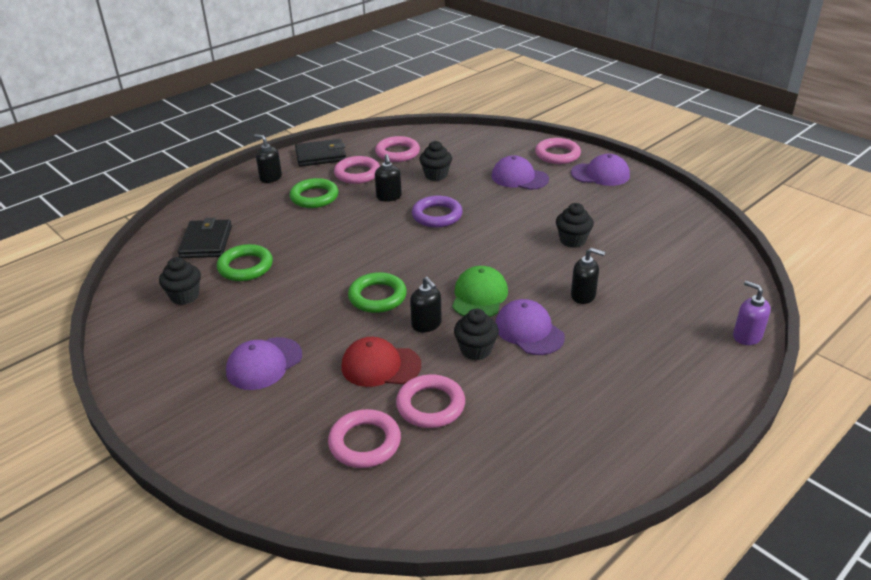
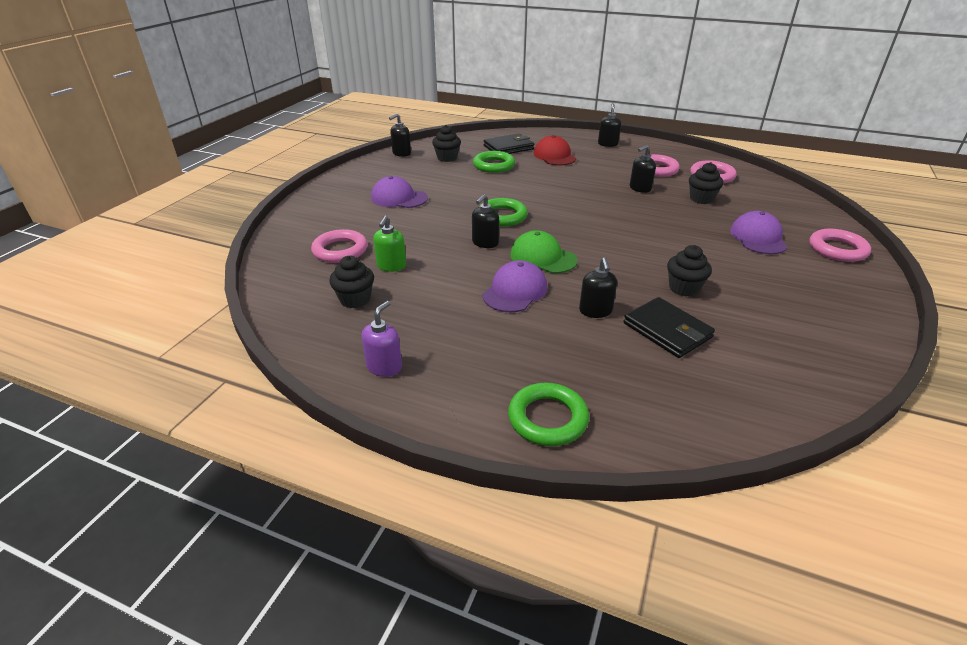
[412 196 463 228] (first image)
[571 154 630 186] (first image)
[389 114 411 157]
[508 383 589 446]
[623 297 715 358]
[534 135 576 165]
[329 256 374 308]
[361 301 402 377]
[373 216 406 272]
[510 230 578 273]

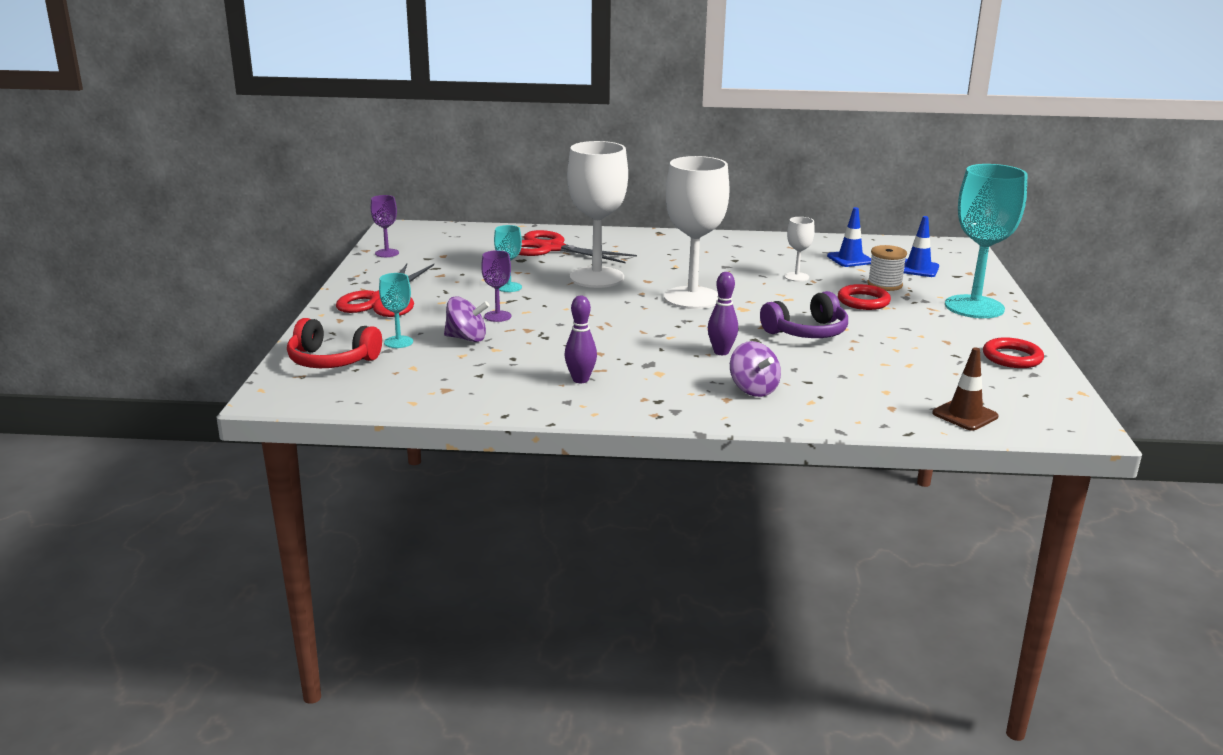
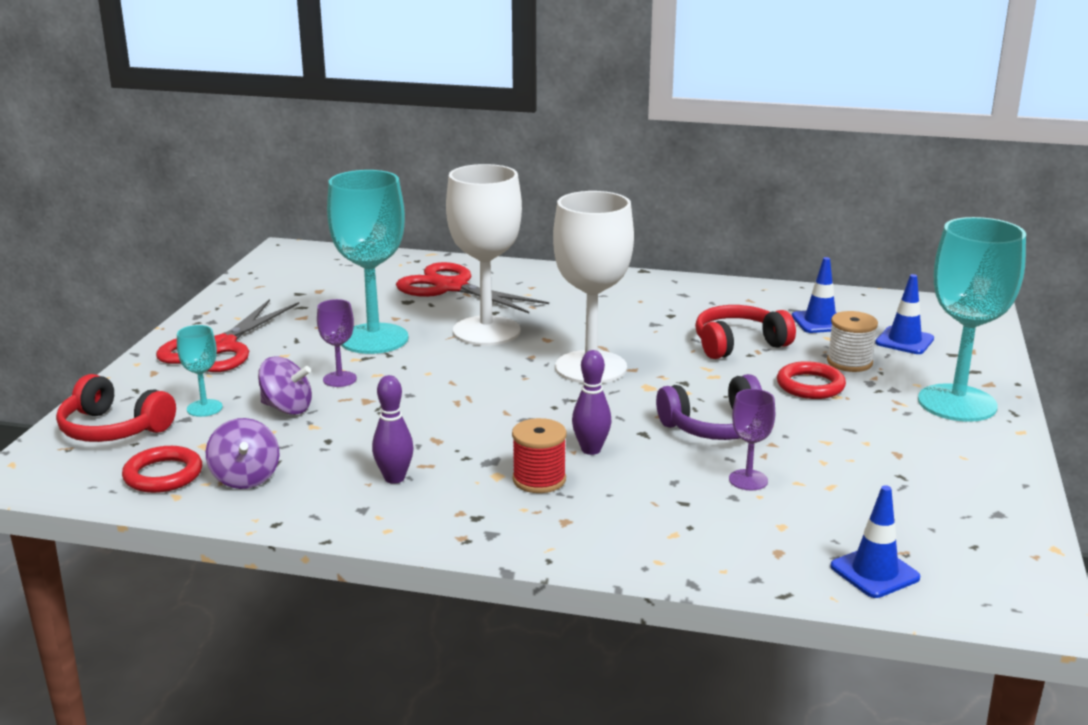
[512 418 567 493]
[729 389 775 490]
[206 418 279 489]
[122 446 202 493]
[695 305 796 359]
[830 485 920 598]
[327 170 409 354]

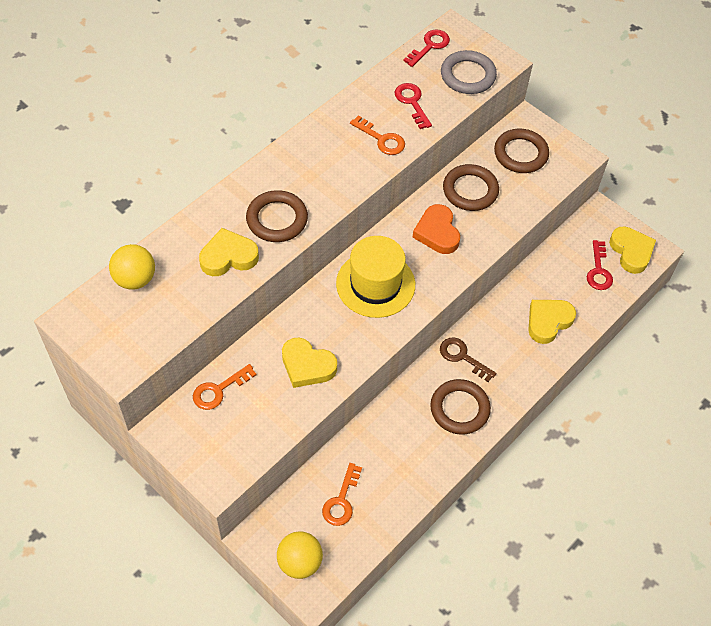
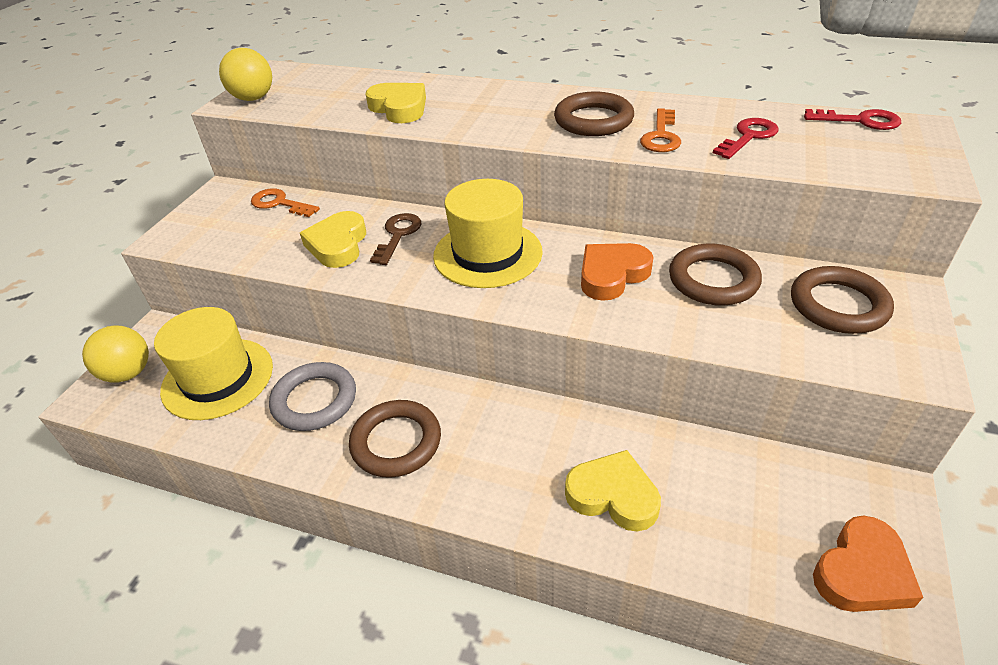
[587 240 613 290] (first image)
[219 48 272 101]
[554 92 634 136]
[370 213 422 265]
[269 362 356 431]
[154 307 273 420]
[813 516 923 612]

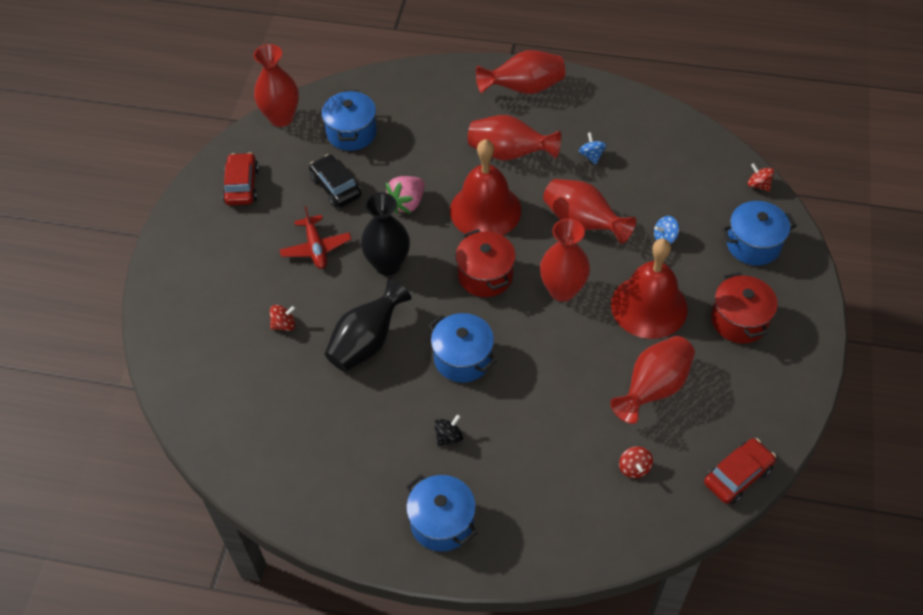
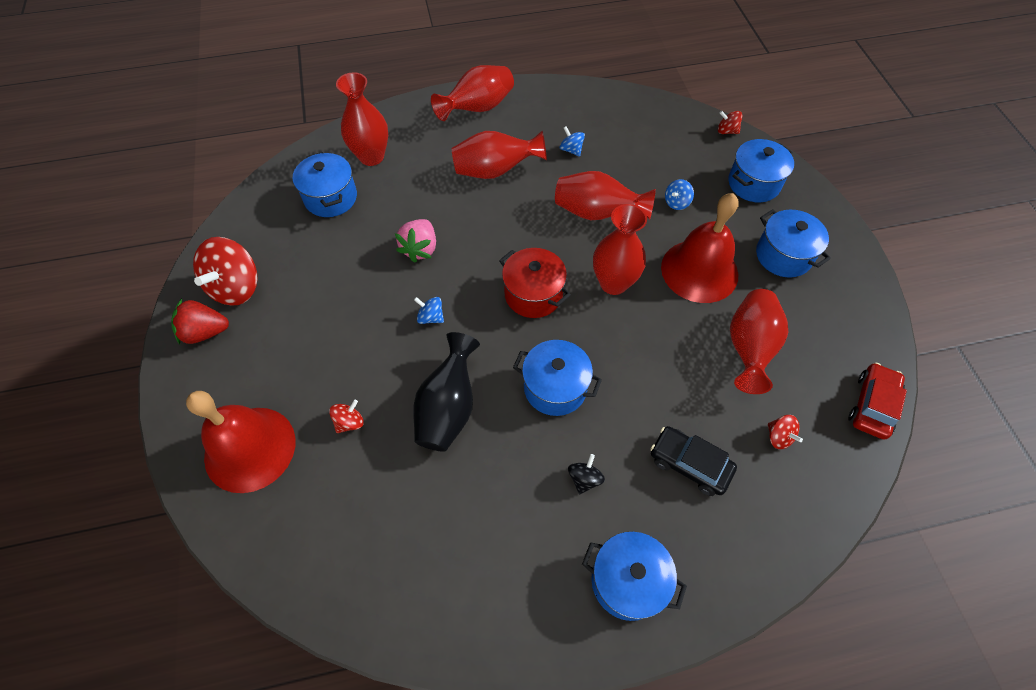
[280 206 351 269] (first image)
[171 299 229 344]
[336 72 388 166]
[651 426 737 496]
[186 391 295 493]
[193 237 258 306]
[414 297 444 324]
[756 209 831 278]

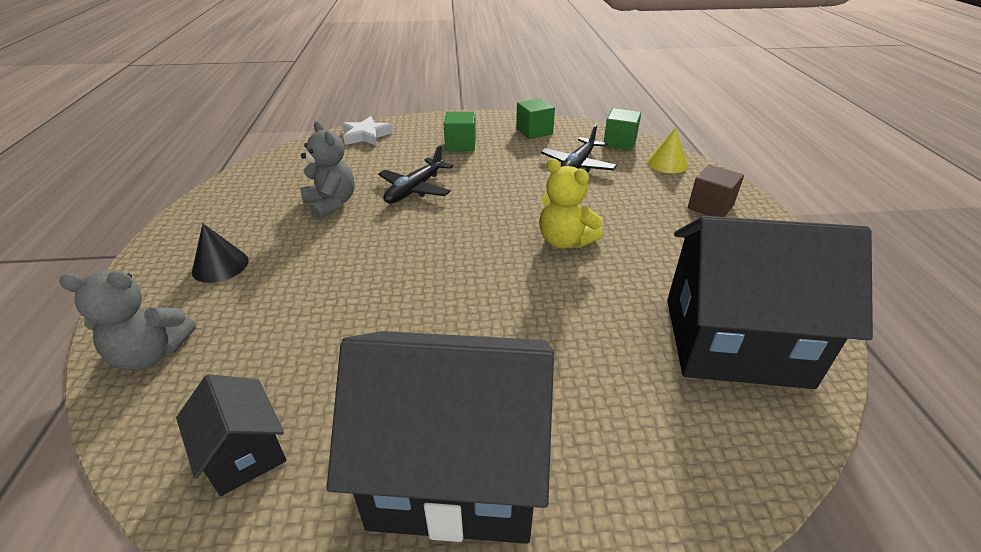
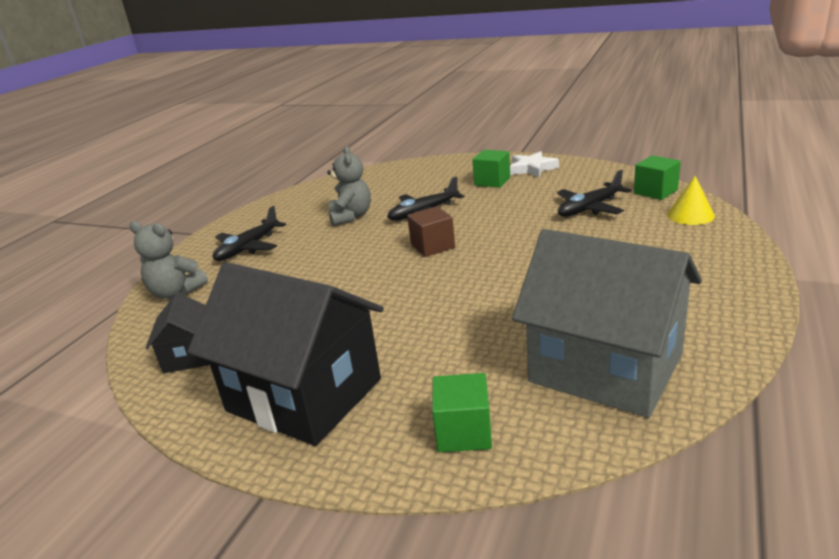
[539 158 603 248] (first image)
[510 151 559 178]
[432 373 492 452]
[407 206 455 257]
[213 206 286 261]
[512 229 702 418]

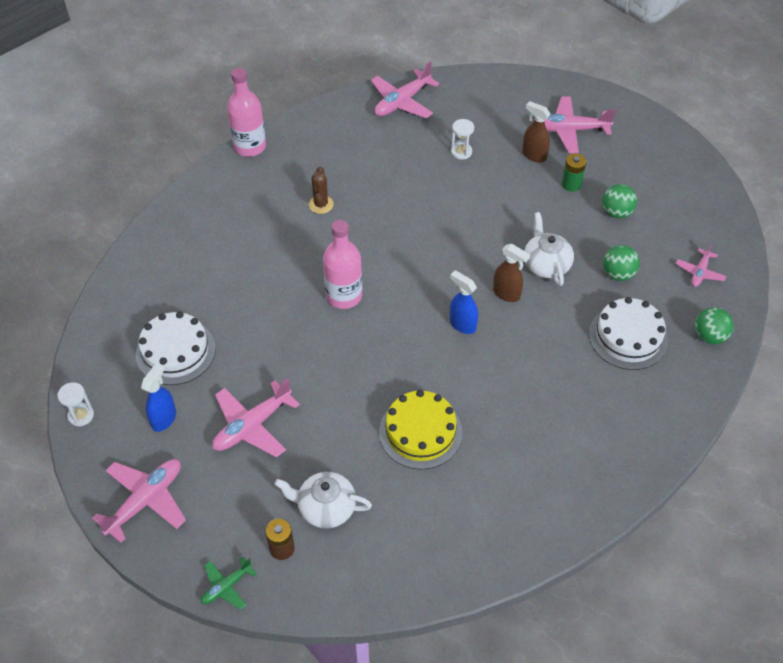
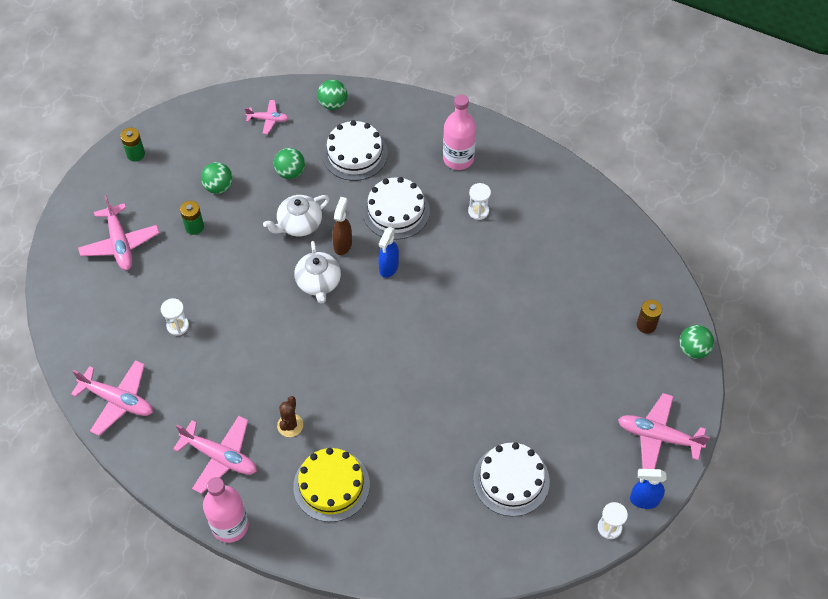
[522 101 550 163] (first image)
[120 128 145 162]
[363 177 430 240]
[468 183 491 220]
[630 469 666 509]
[173 416 257 494]
[294 241 341 303]
[443 94 476 170]
[293 448 370 522]
[679 325 714 359]
[277 396 303 437]

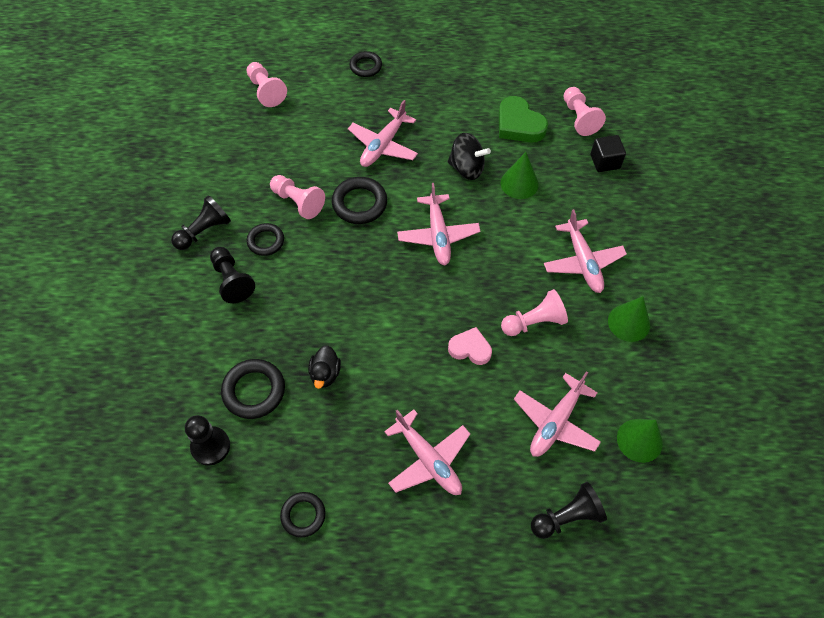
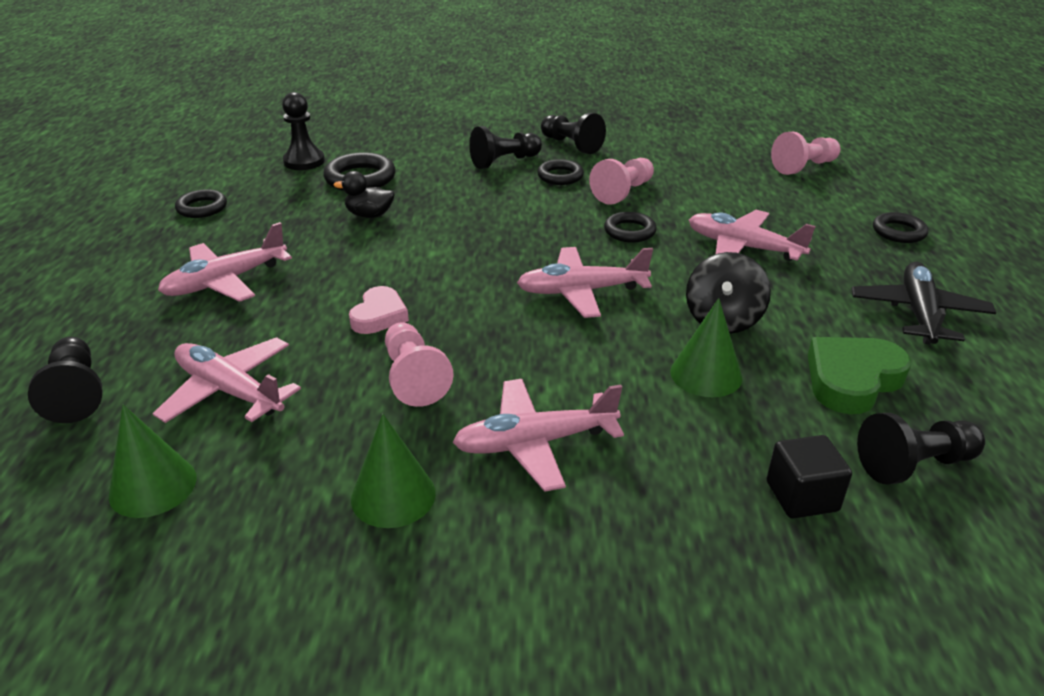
[852 262 996 344]
[857 413 985 485]
[604 212 657 243]

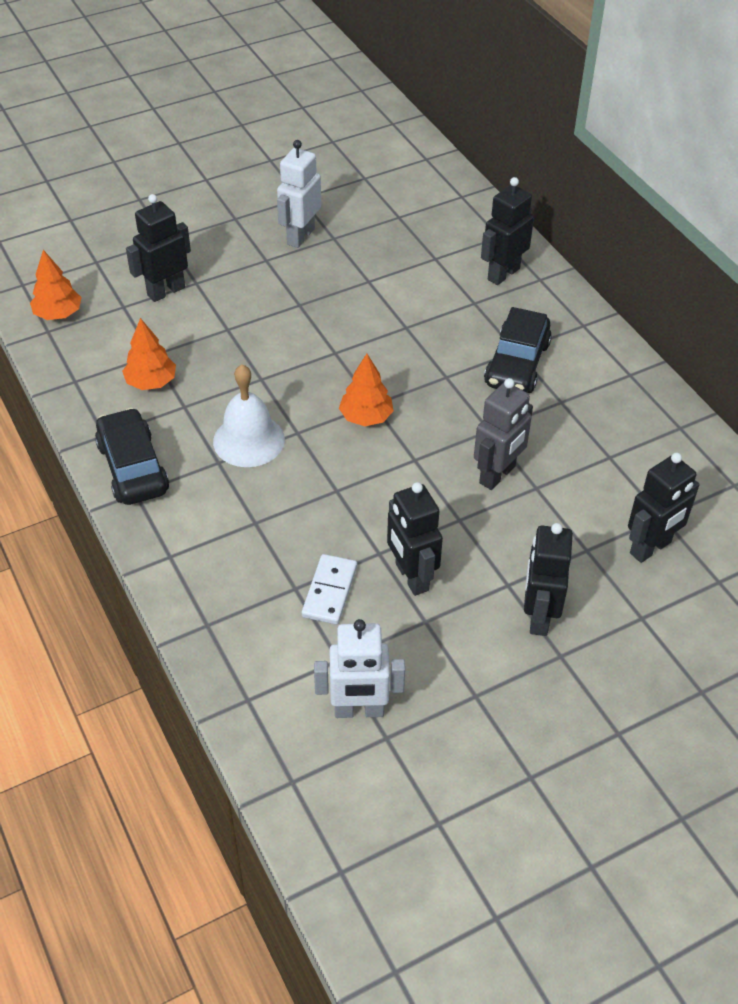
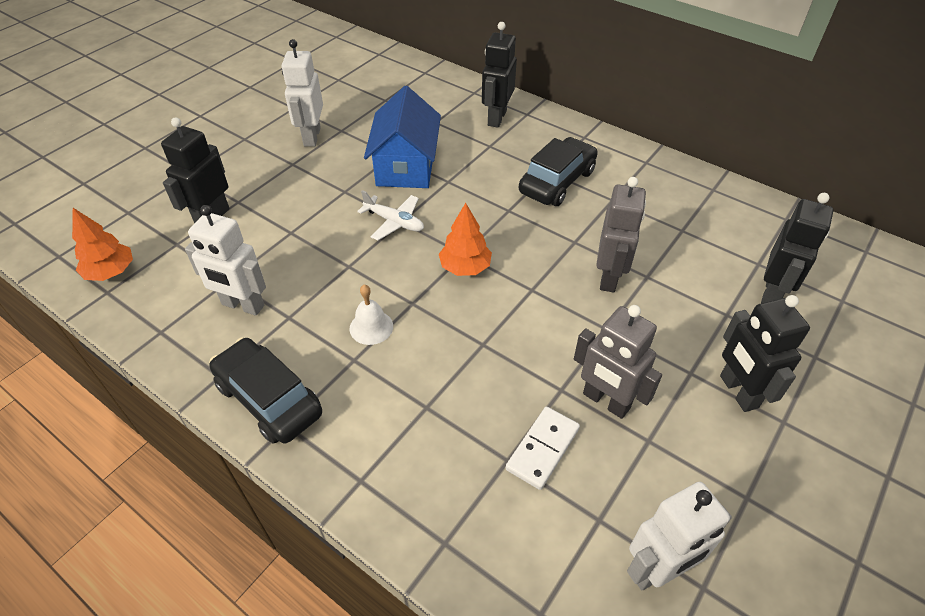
[357 190 424 240]
[364 86 441 188]
[185 205 266 316]
[574 305 662 419]
[506 407 580 490]
[519 137 598 206]
[350 285 393 345]

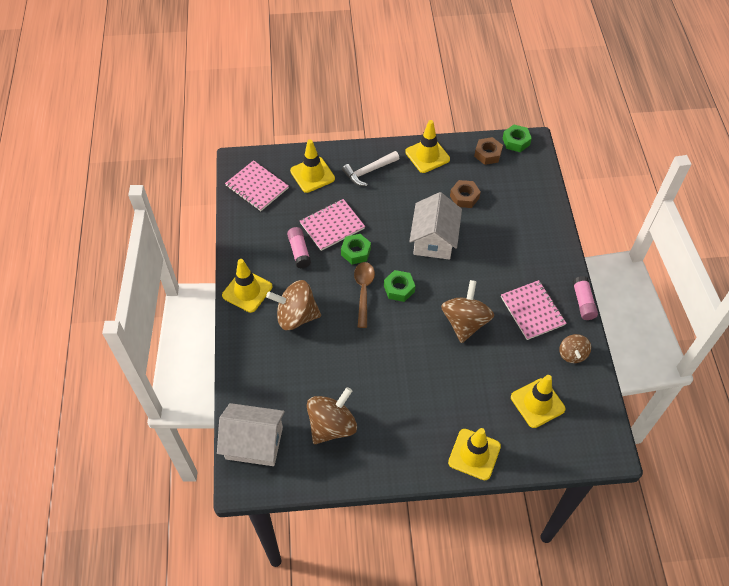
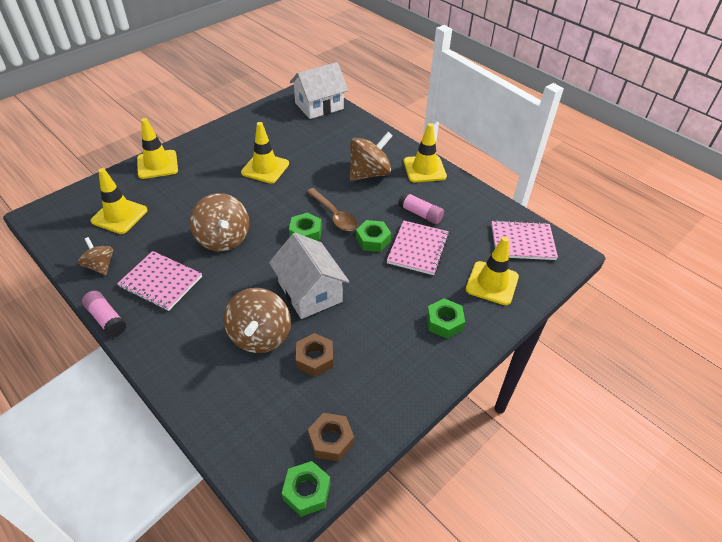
[223 288 291 353]
[241 122 289 184]
[427 298 465 339]

